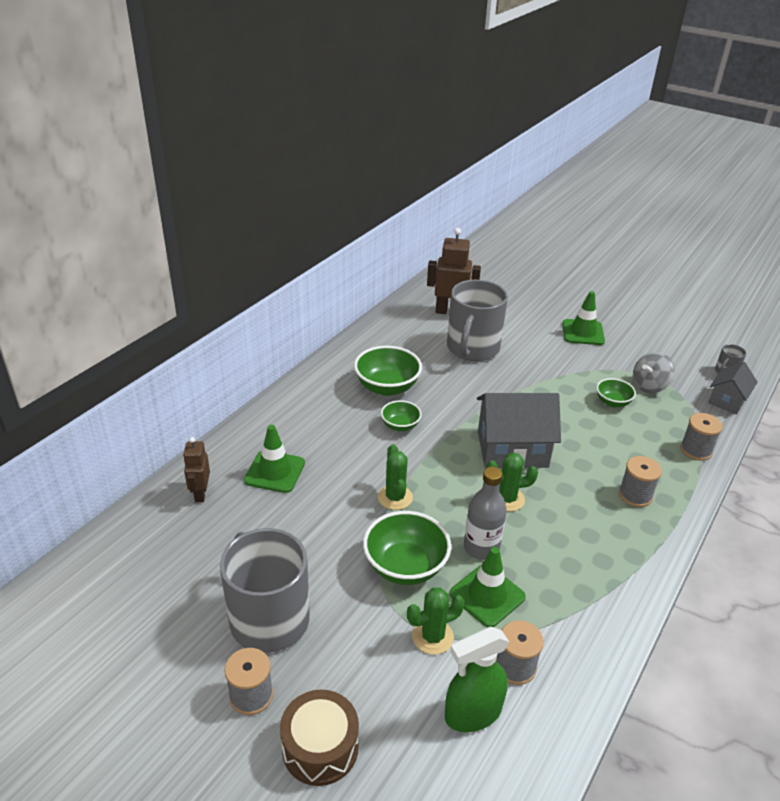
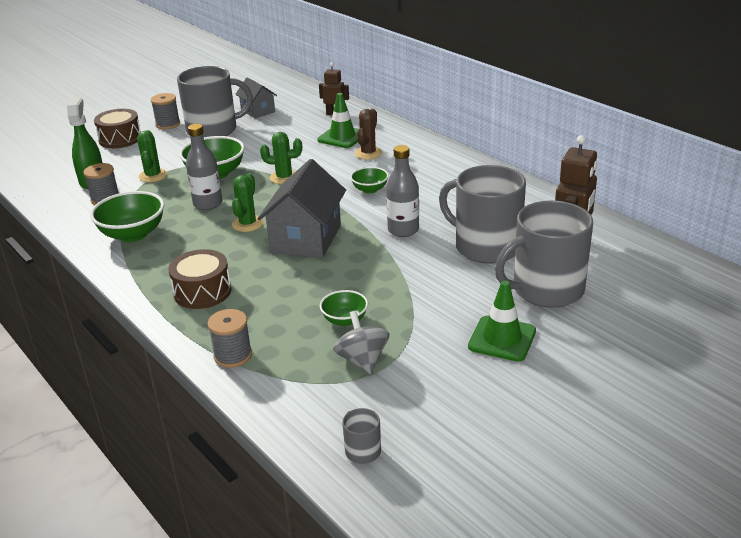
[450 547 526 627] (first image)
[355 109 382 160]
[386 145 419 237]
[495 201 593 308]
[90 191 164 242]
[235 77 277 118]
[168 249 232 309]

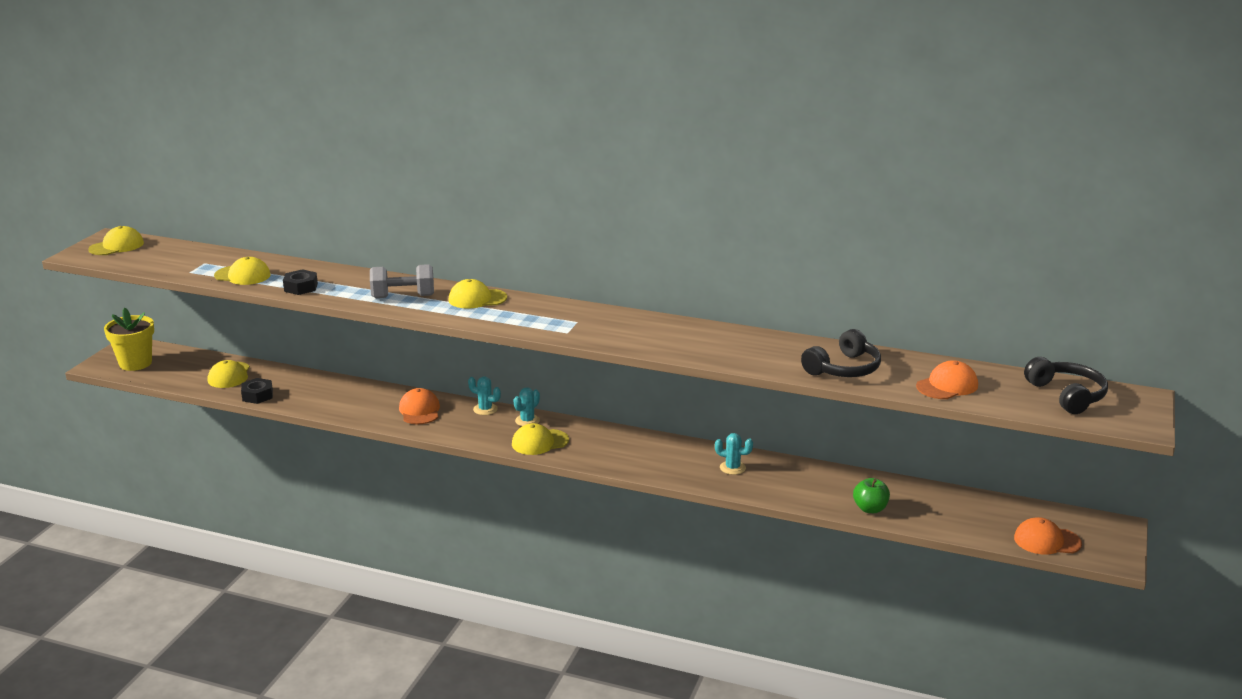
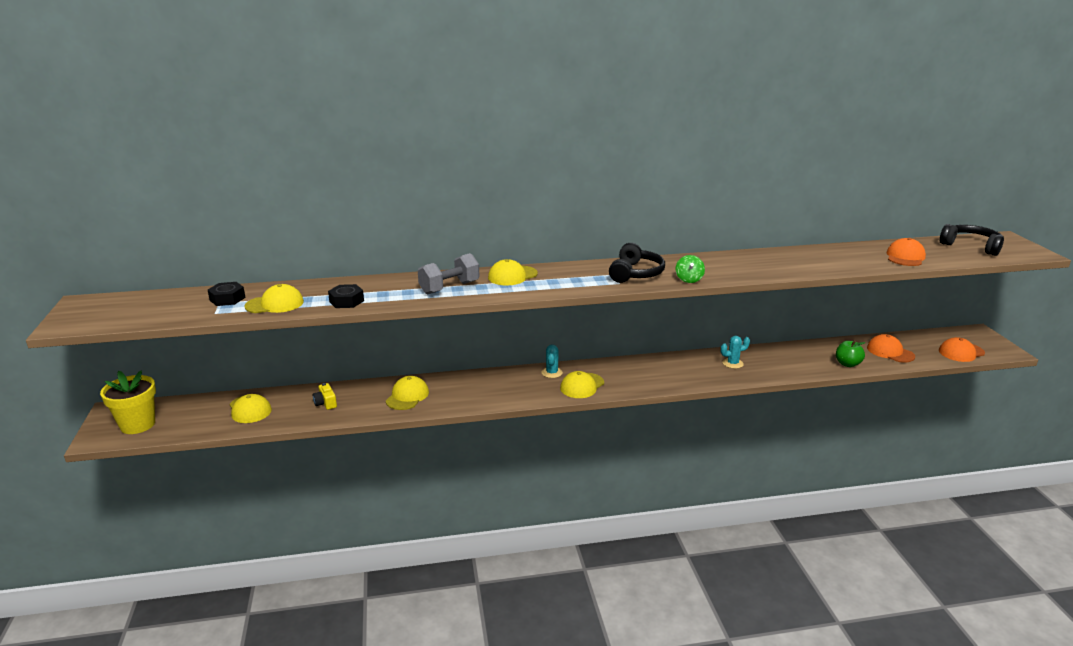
[468 377 501 415] (first image)
[313 383 337 410]
[675 255 705 283]
[386 376 429 410]
[208 282 246 306]
[867 334 915 362]
[609 243 665 283]

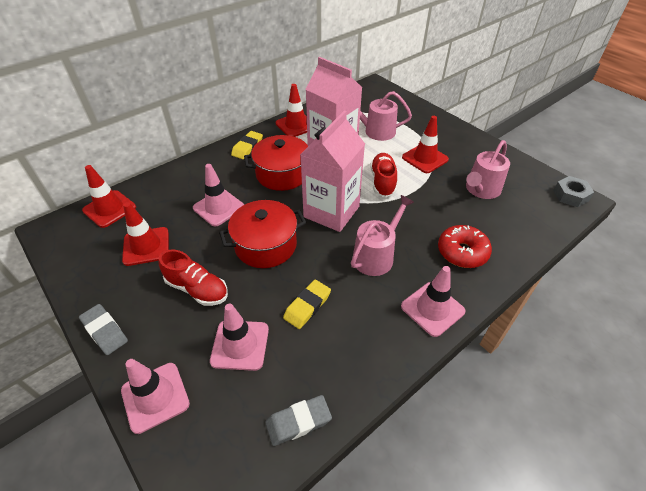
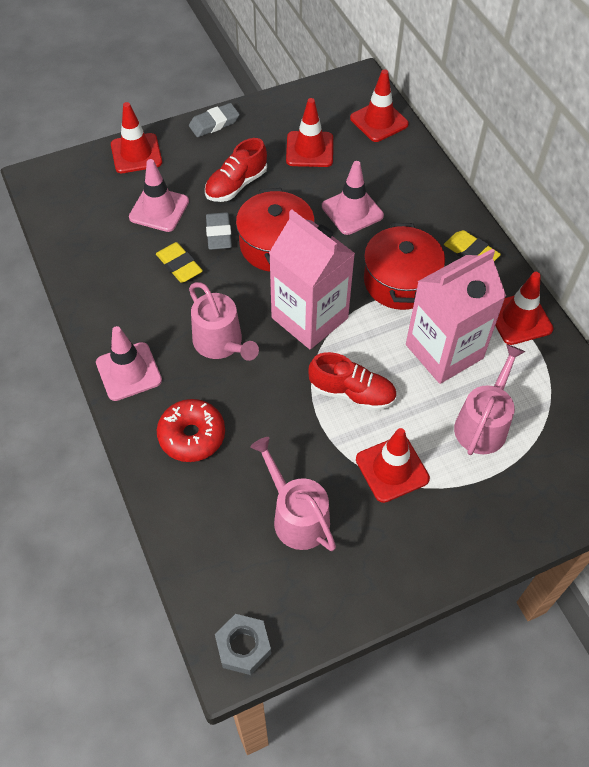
[206 212 232 250]
[111 102 162 173]

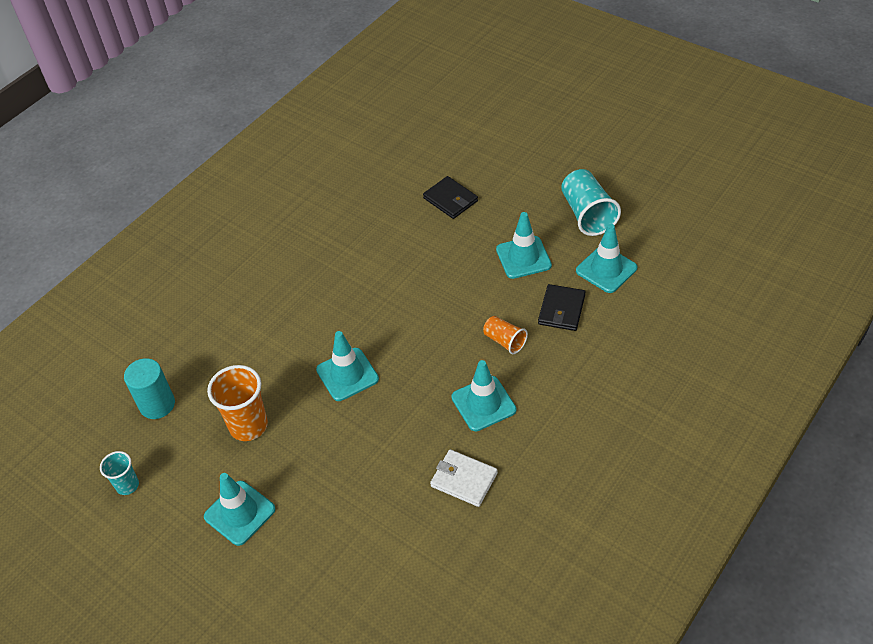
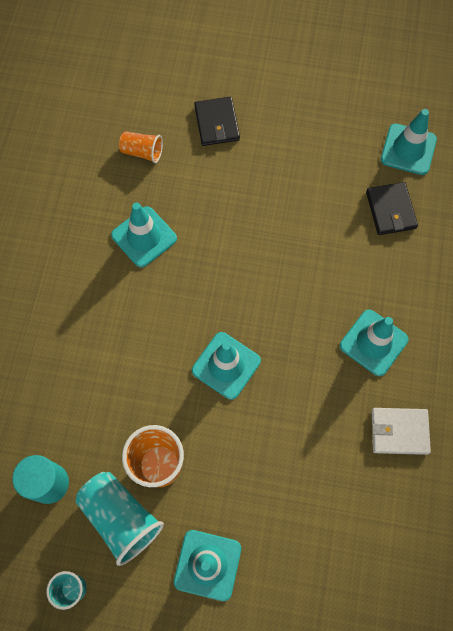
[119 131 163 163]
[111 203 177 267]
[75 472 164 566]
[194 97 240 146]

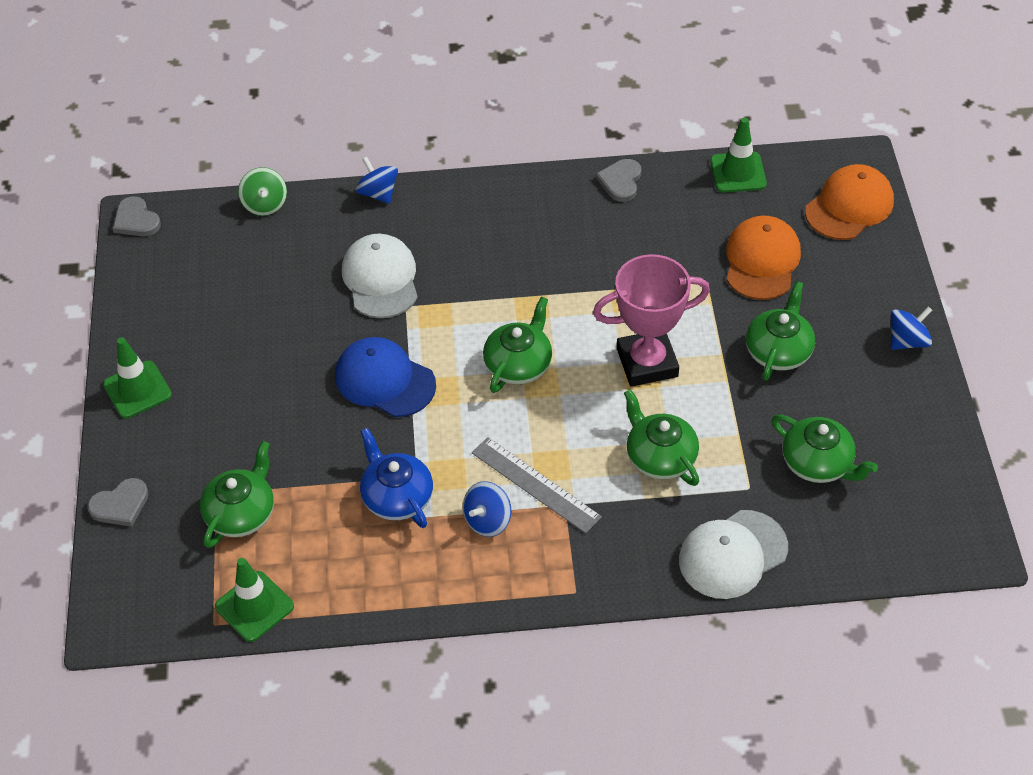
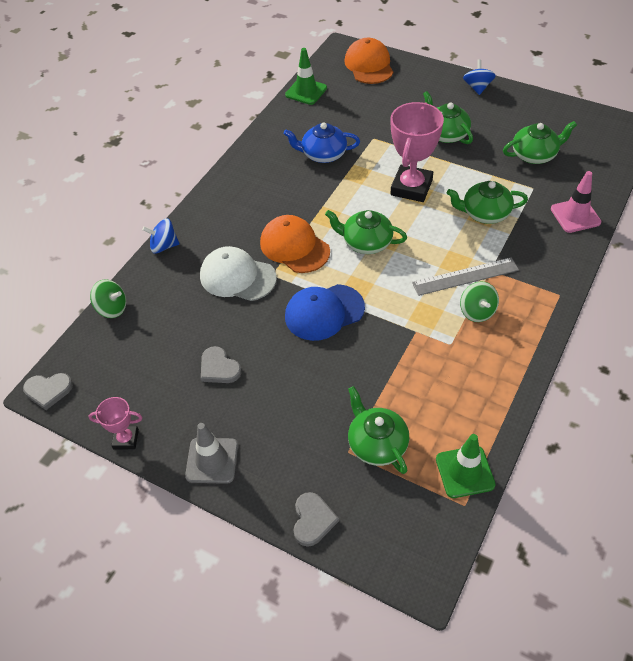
[89 397 142 449]
[284 122 360 163]
[201 346 242 383]
[260 215 330 273]
[551 171 601 233]
[185 423 238 484]
[460 281 499 322]
[325 210 407 254]

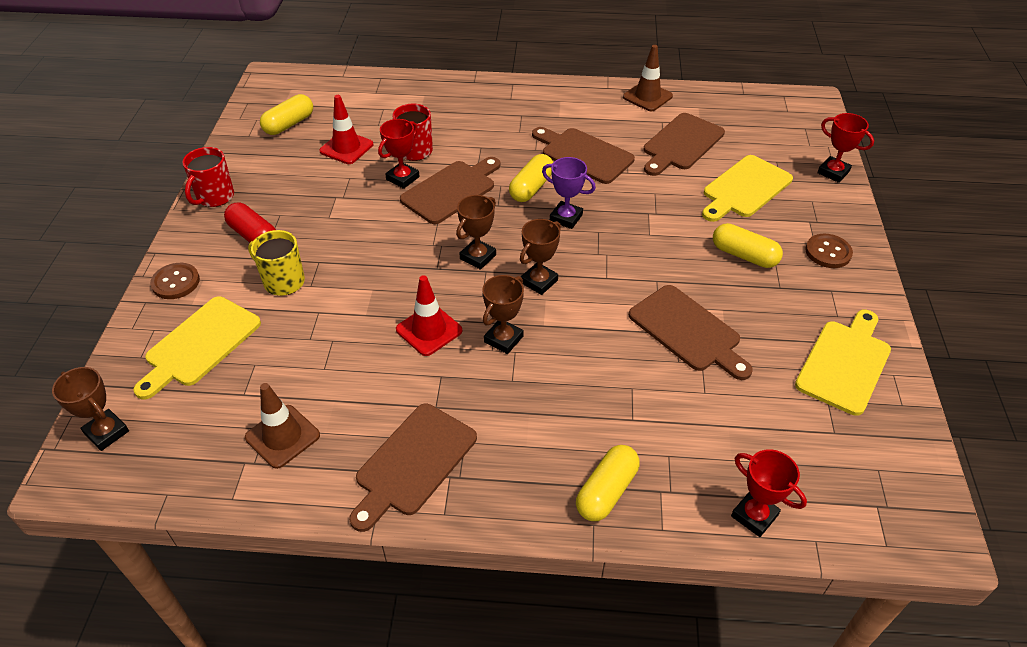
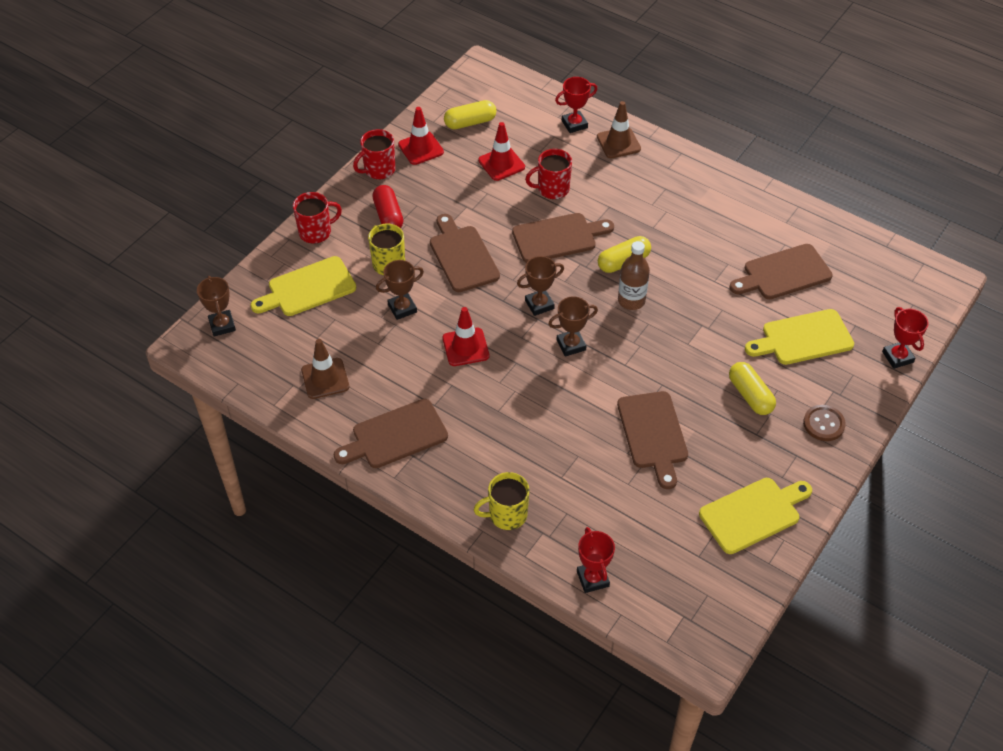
[398 107 444 165]
[555 77 597 133]
[376 260 424 320]
[430 214 500 292]
[597 101 641 158]
[293 192 342 244]
[618 241 650 310]
[474 472 530 530]

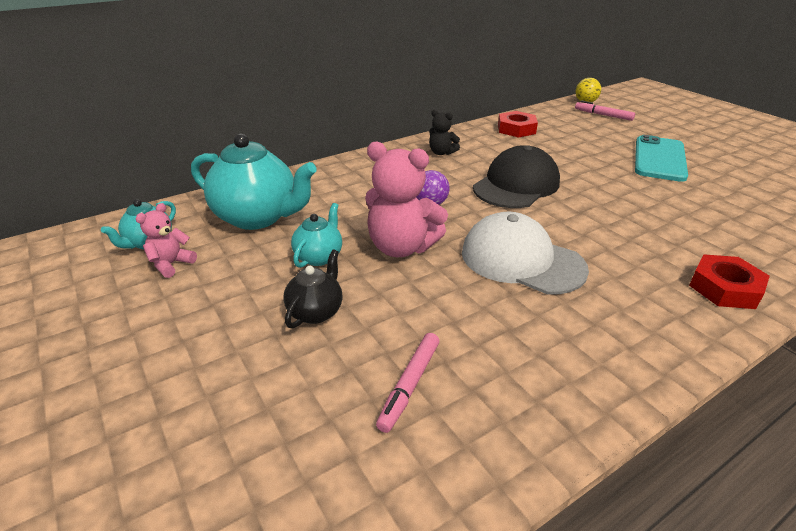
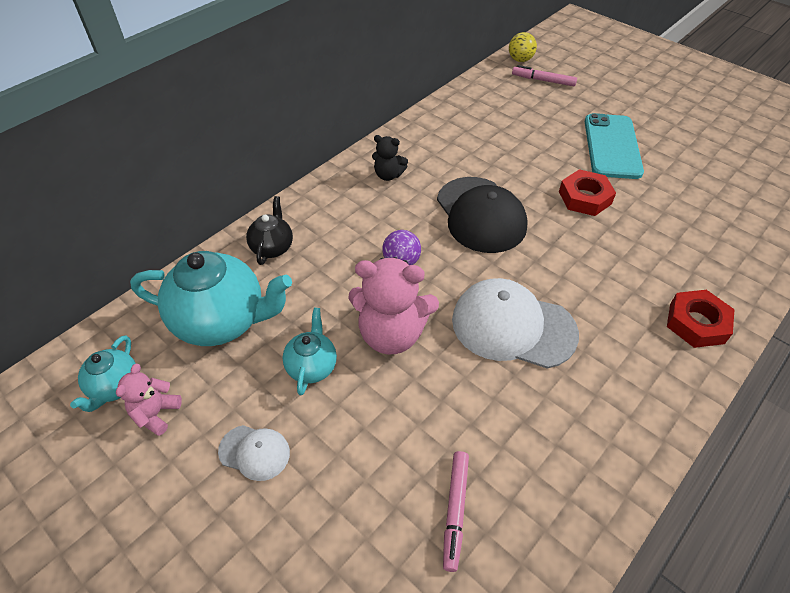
[218 425 290 481]
[246 196 293 265]
[559 169 616 216]
[437 177 528 253]

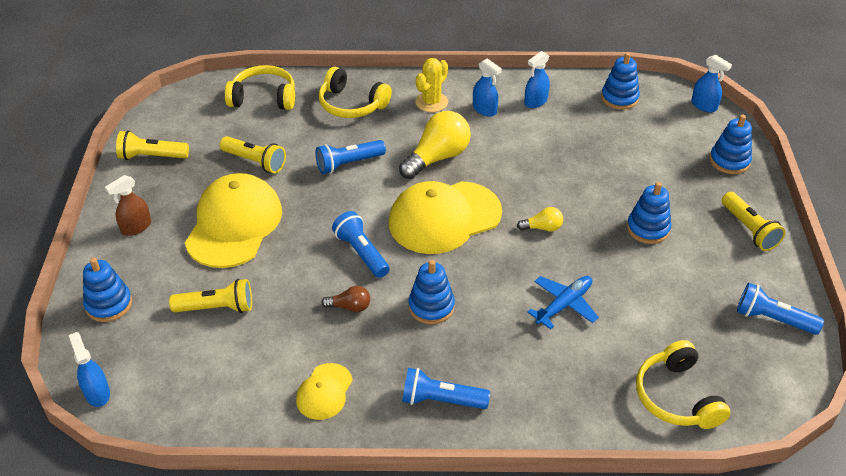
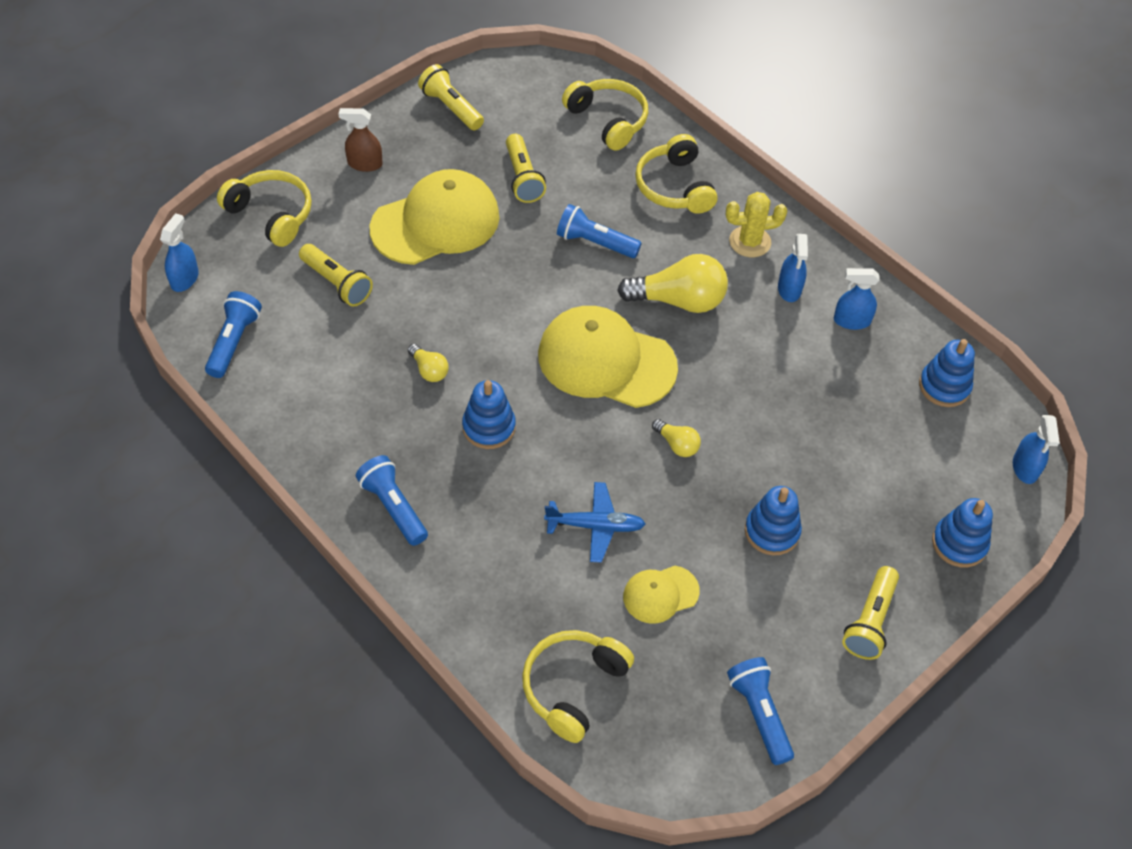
[623 566 700 624]
[205 291 262 378]
[217 170 312 247]
[408 344 449 382]

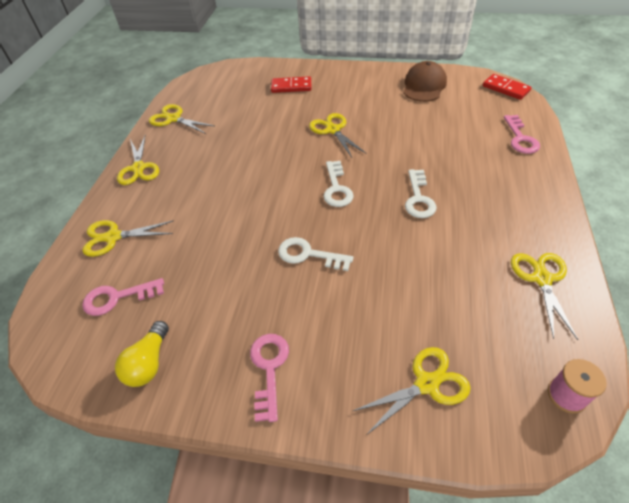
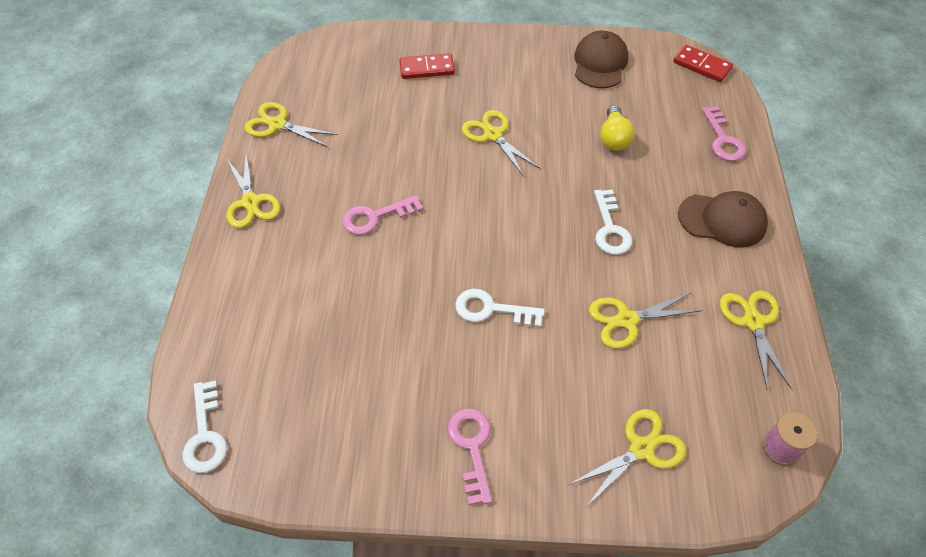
[678 191 768 248]
[589 292 702 349]
[342 195 423 235]
[600 105 635 151]
[182 380 227 473]

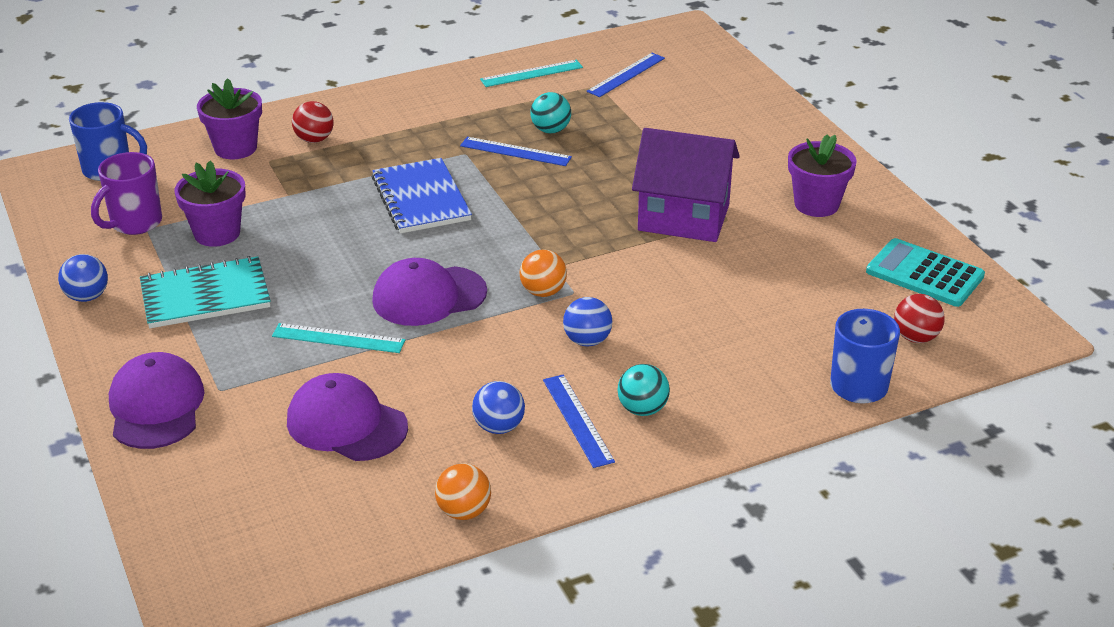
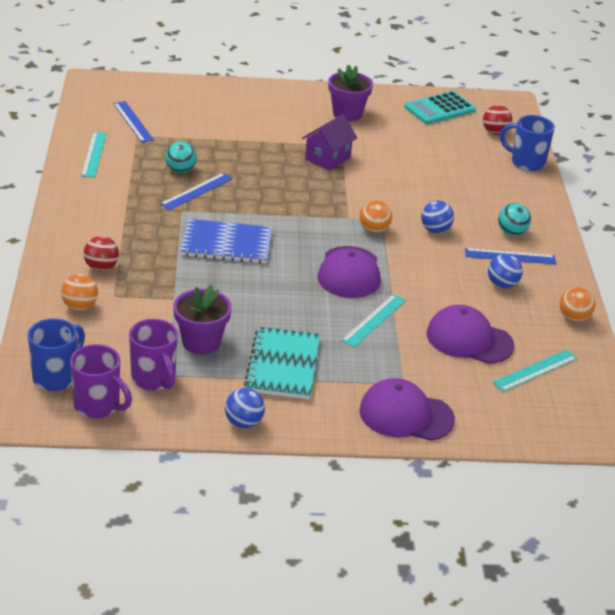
[70 344 132 418]
[492 350 578 392]
[61 274 98 311]
[427 305 515 364]
[302 114 357 171]

